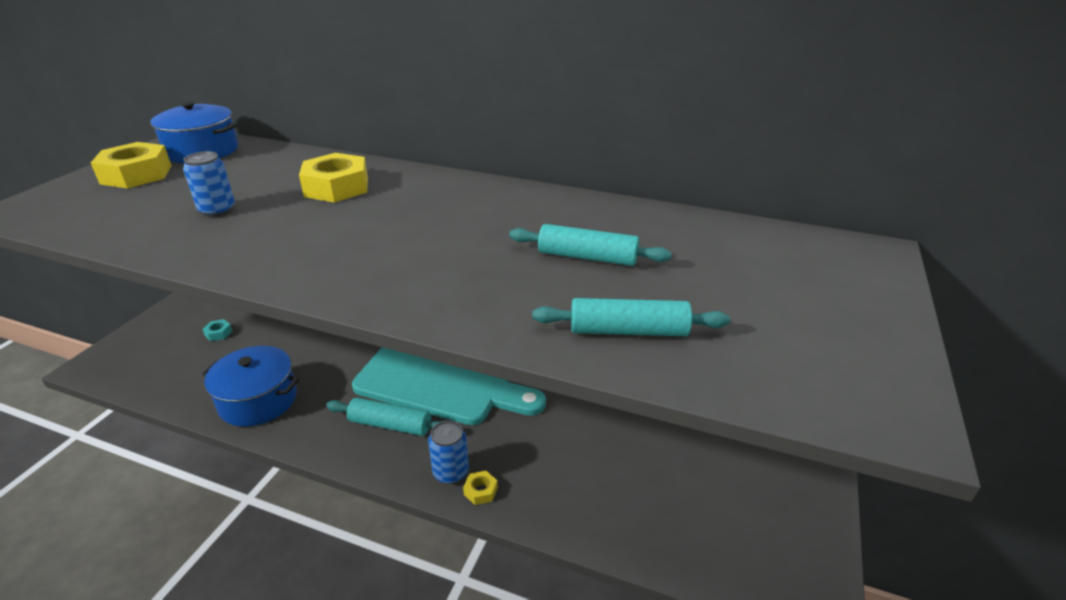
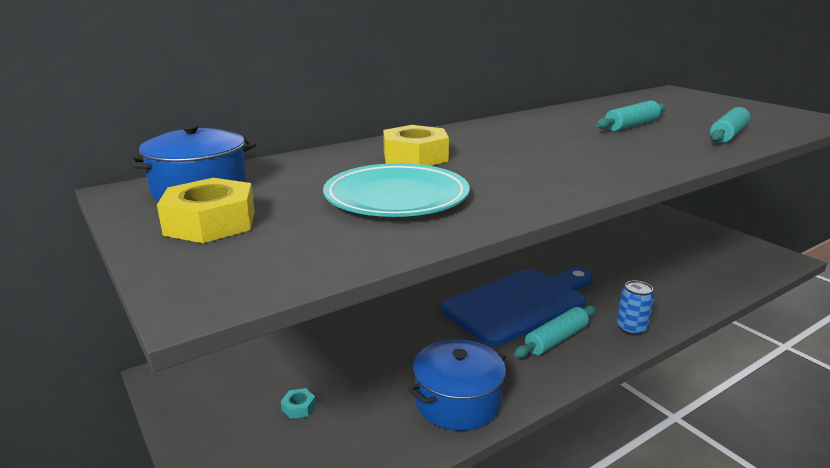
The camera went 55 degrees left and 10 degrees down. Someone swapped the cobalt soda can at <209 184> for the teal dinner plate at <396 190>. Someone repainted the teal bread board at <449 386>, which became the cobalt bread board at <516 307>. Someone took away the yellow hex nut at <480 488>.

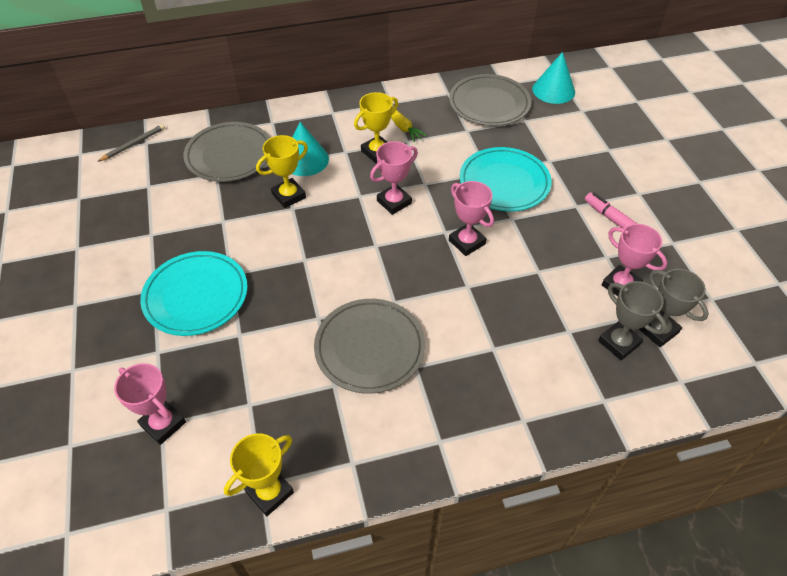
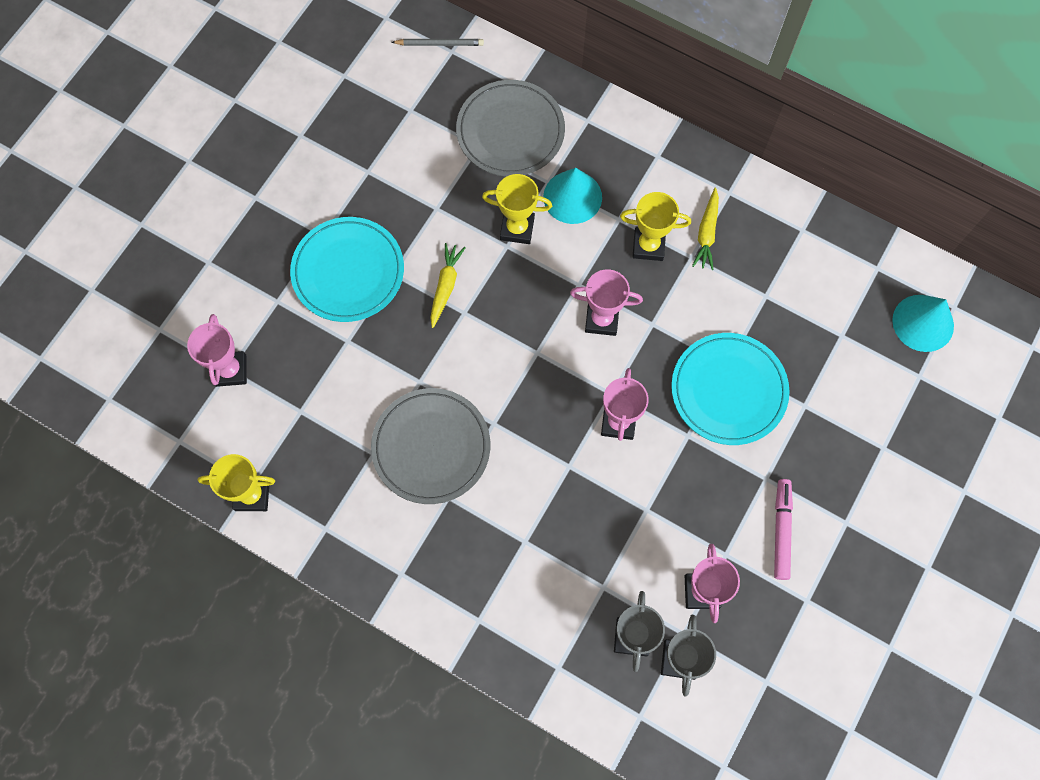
The camera went 45 degrees right and 20 degrees up. Someone put down the yellow toy carrot at <447 285>. Someone took away the grey dinner plate at <490 100>.

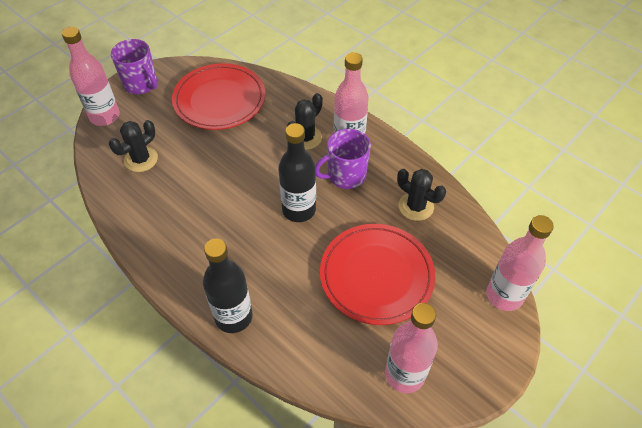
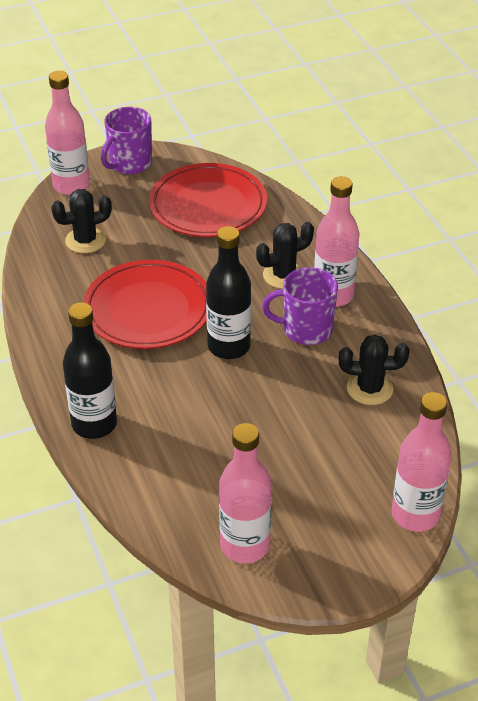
The camera went 25 degrees right and 10 degrees down. Someone carried the scarlet dinner plate from <377 274> to <145 304>. Someone rotated the violet mug at <134 66> by 60 degrees clockwise. Someone rotated the black saguaro cactus at <421 195> by 60 degrees counterclockwise.

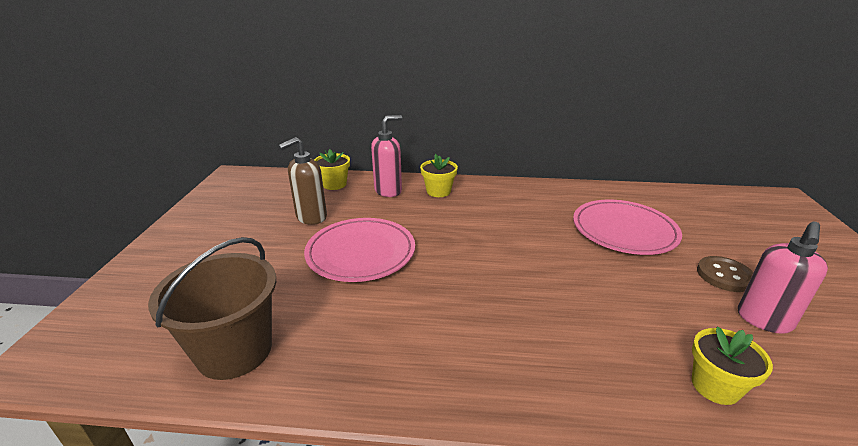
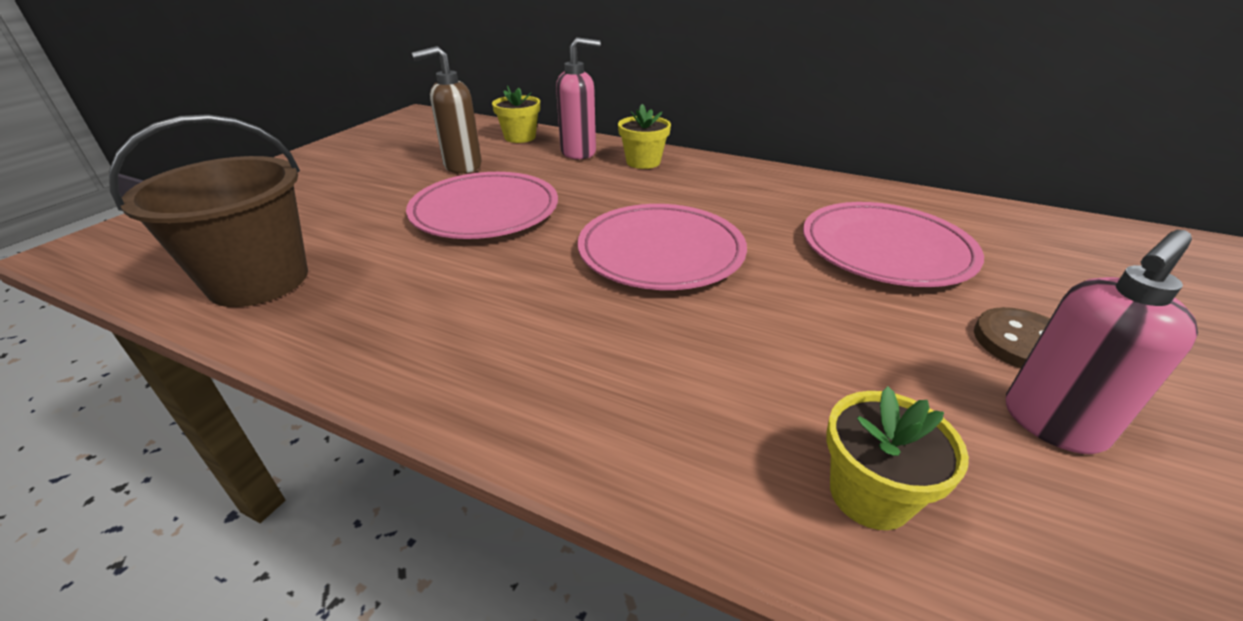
The camera went 20 degrees right and 5 degrees up. Someone put down the pink dinner plate at <662 247>.

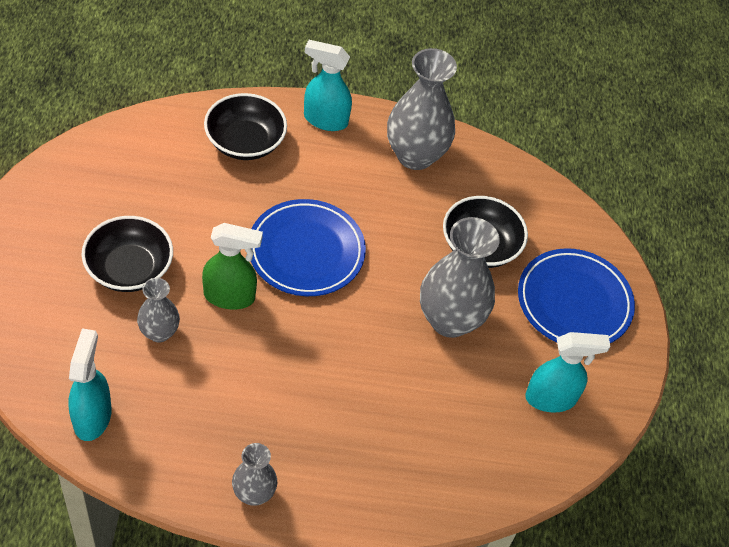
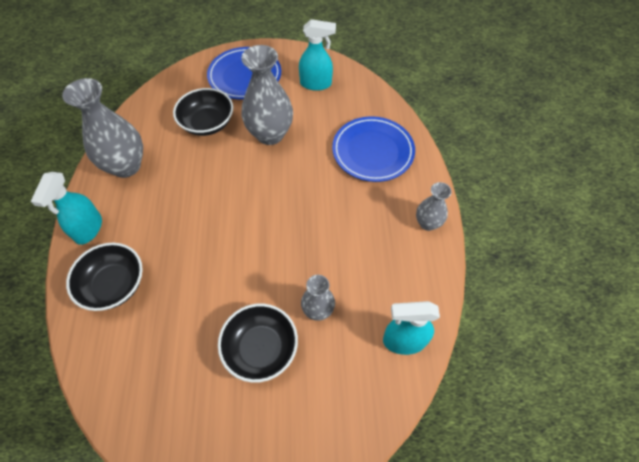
The camera went 90 degrees left and 5 degrees up. Someone rotated the teal sprayer at <567 372> by 105 degrees clockwise. Someone carried the cobalt dinner plate from <308 247> to <373 149>. Someone took away the emerald sprayer at <232 266>.

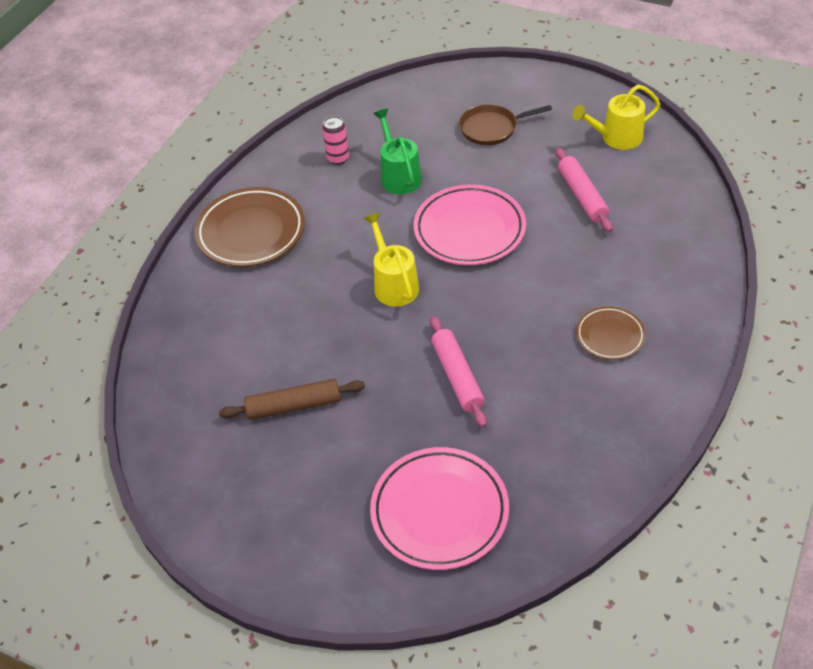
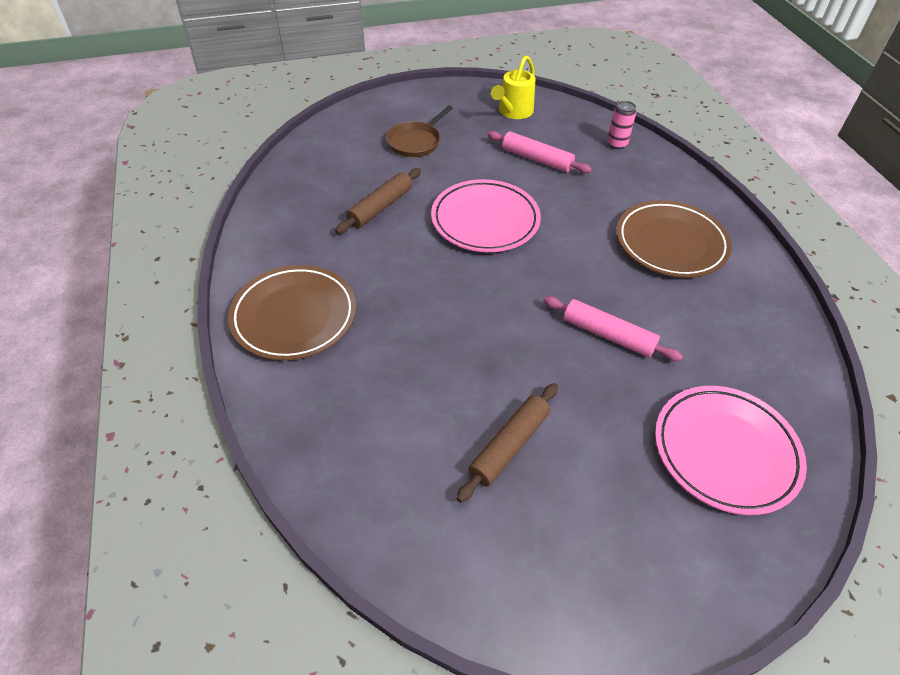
The camera went 45 degrees left and 0 degrees up. Someone swapped the emerald sprinkling can at <397 151> for the russet dough roller at <378 201>. Someone carried the pink soda can from <335 140> to <621 125>. Someone scaled the russet dinner plate at <611 333> by 1.80. Someone took away the yellow sprinkling can at <391 259>.

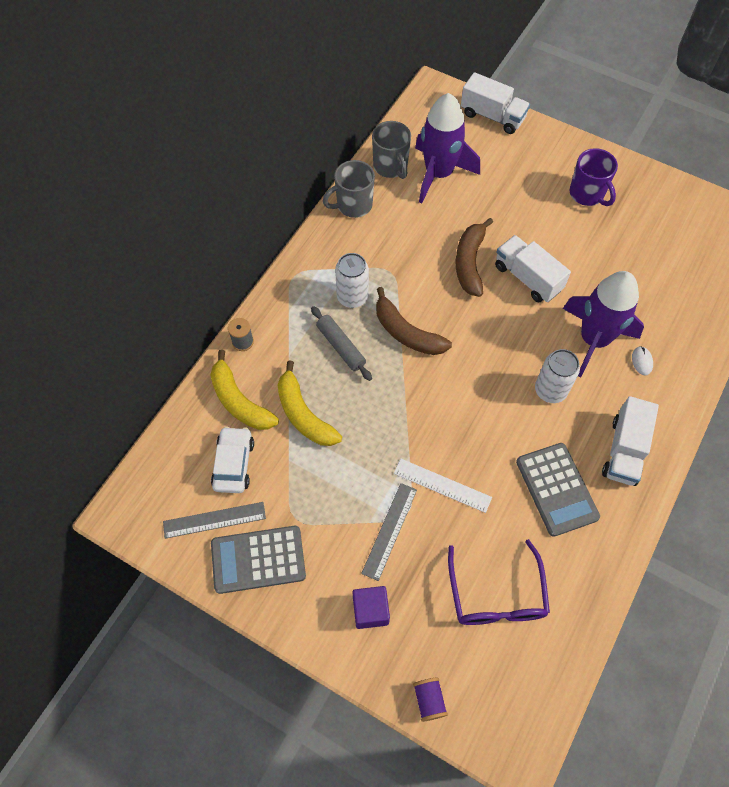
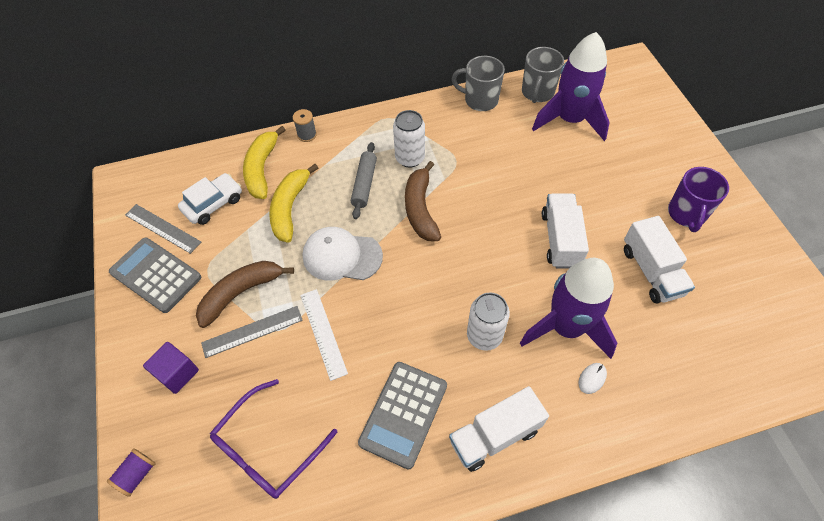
The camera went 45 degrees right and 5 degrees down. Someone carried the russet toy banana from <474 257> to <245 294>. Someone put down the white baseball cap at <343 254>. Someone carried the white truck from <495 103> to <659 260>.

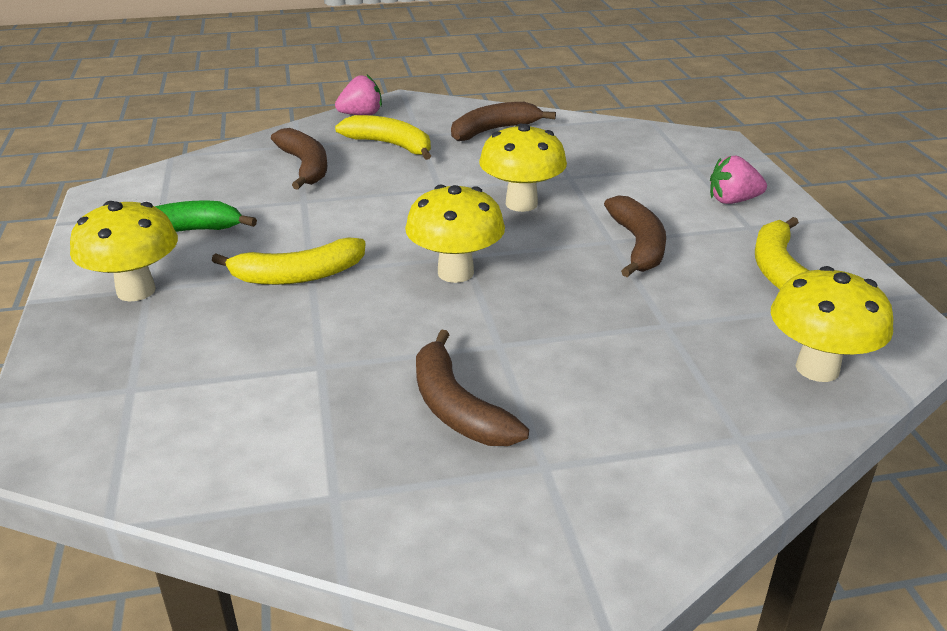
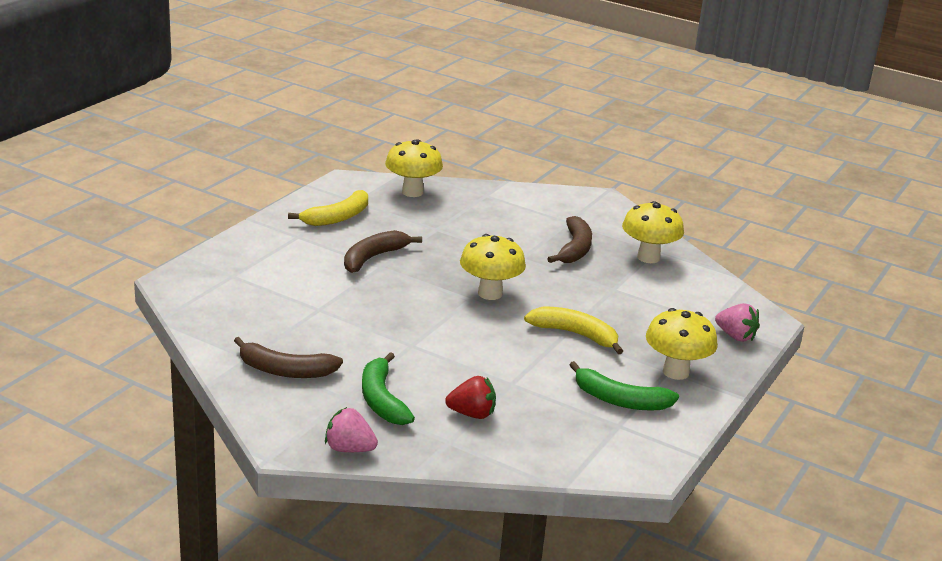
The camera went 140 degrees left and 5 degrees down. Someone repainted the yellow toy banana at <383 137>, which became the emerald toy banana at <388 388>. Someone swapped the russet toy banana at <299 159> for the scarlet berry at <470 397>. Someone carried the yellow mushroom from <523 168> to <653 232>. Someone carried the pink berry from <738 180> to <737 322>.

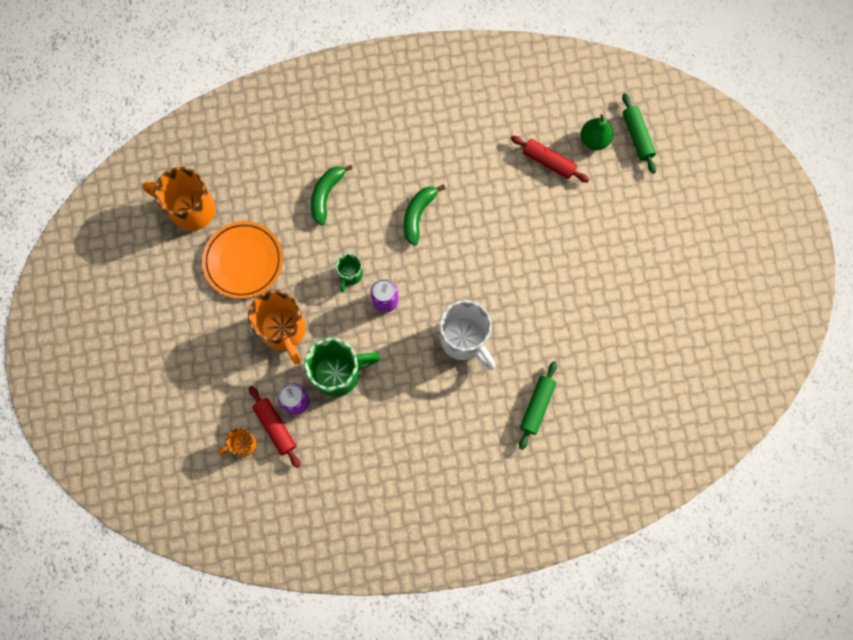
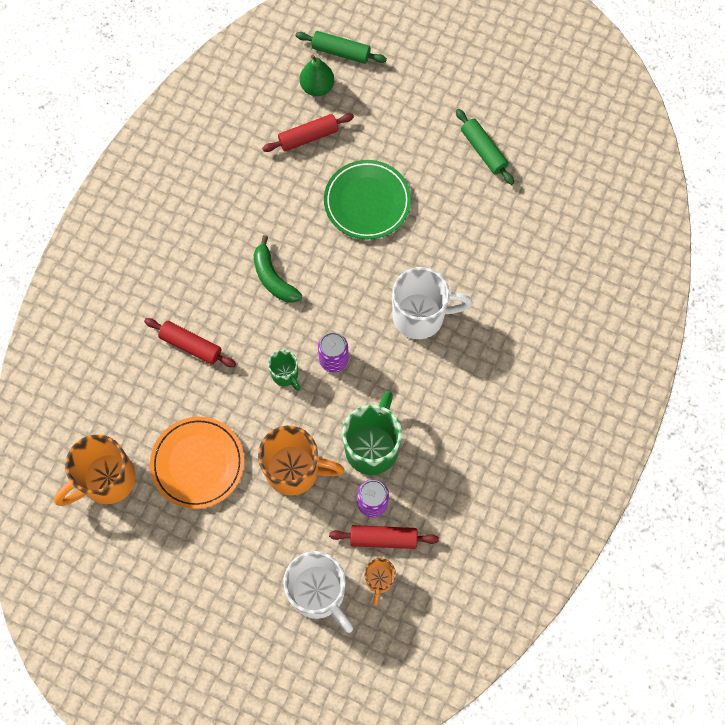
The camera went 55 degrees left and 5 degrees down. Someone swapped the emerald toy banana at <332 195> for the scarlet dough roller at <190 342>. Someone put down the white mug at <318 592>. Someone put down the emerald dinner plate at <367 200>. Someone carried the emerald dough roller from <538 405> to <485 147>.

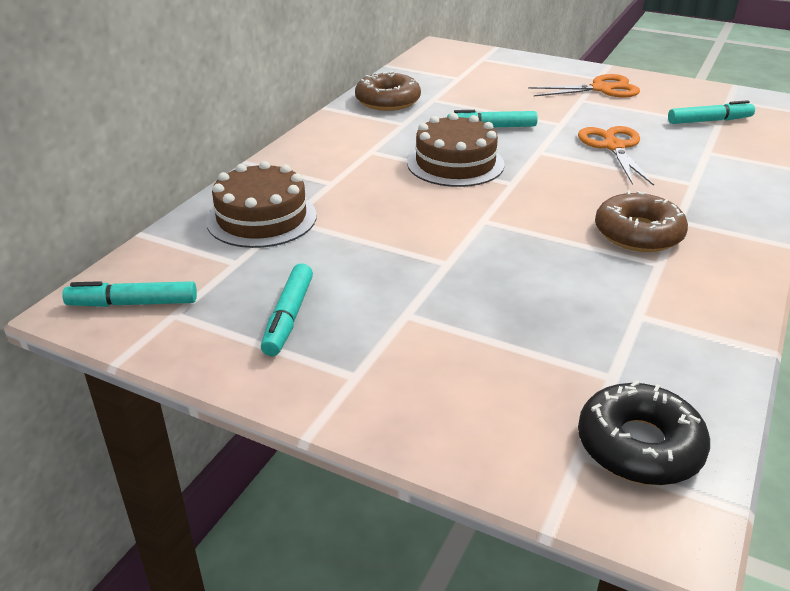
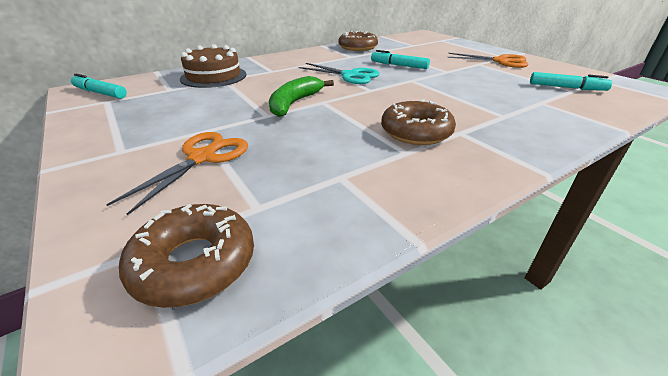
The camera went 30 degrees right and 0 degrees up. Someone carried the orange-coloured shears from <616 156> to <177 173>. Someone repainted the black donut at <644 432>, which became the russet donut at <186 256>. Someone put down the emerald toy banana at <301 96>. Someone swapped the russet gateau at <456 150> for the teal shears at <339 73>. Someone took away the teal marker pen at <287 309>.

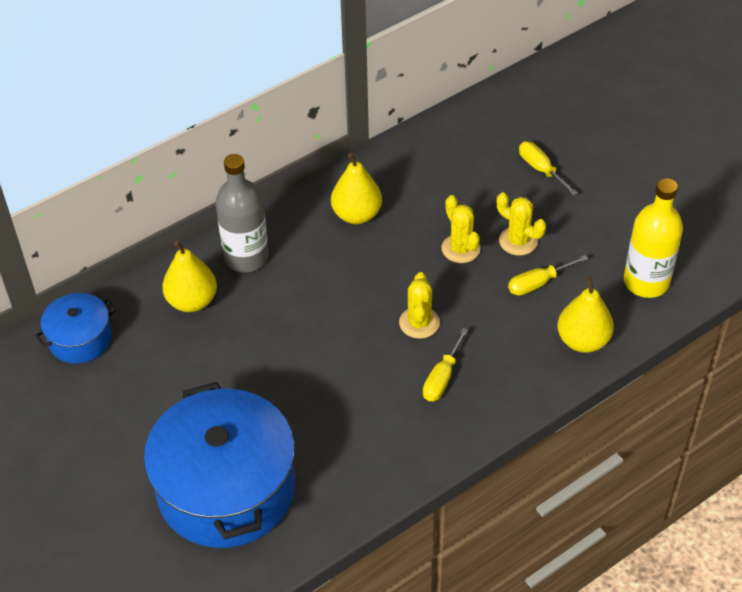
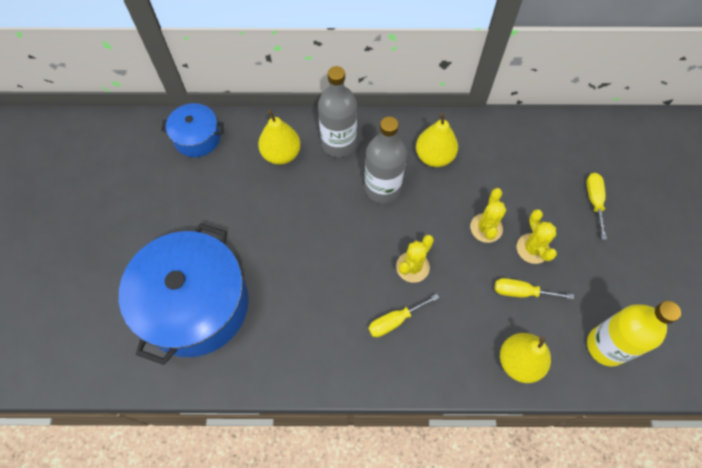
The camera went 35 degrees right and 15 degrees up. Someone put down the grey bottle at <386 159>.

